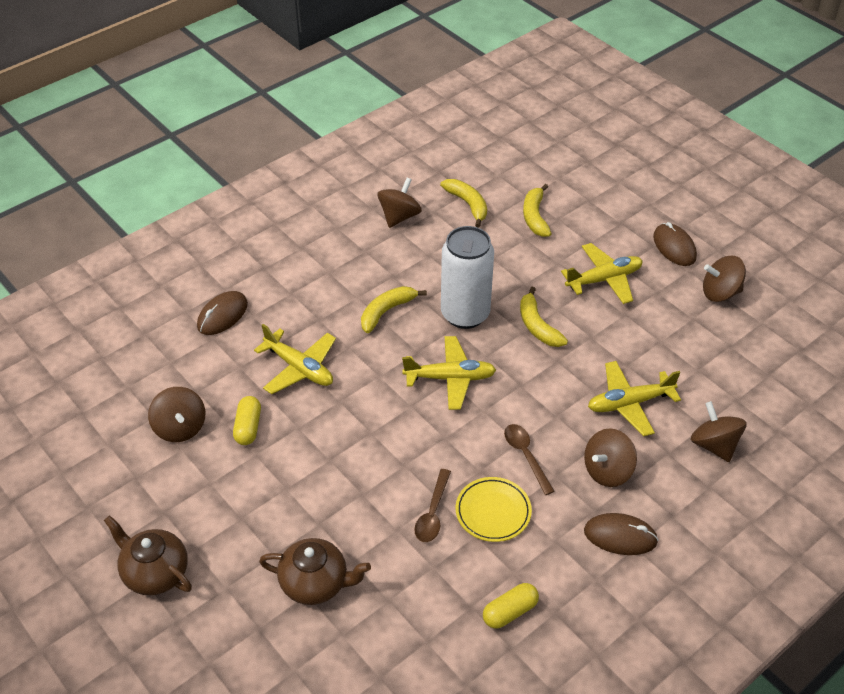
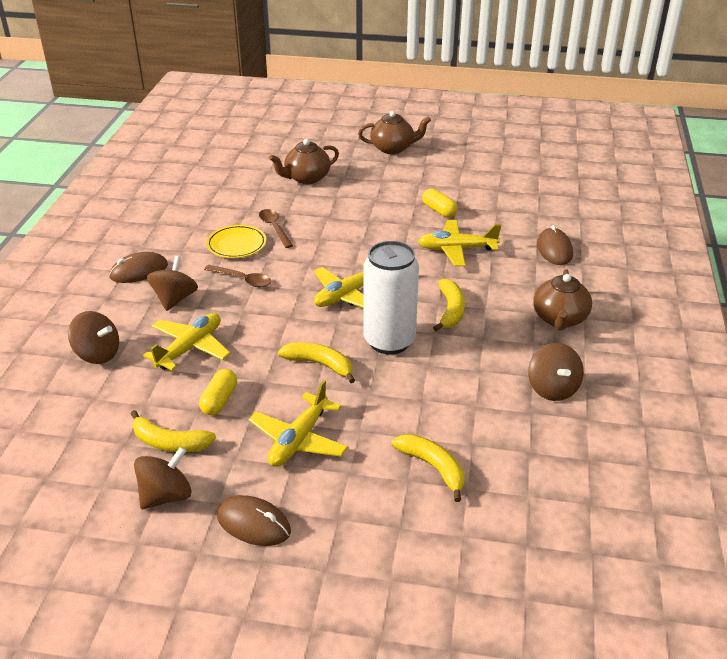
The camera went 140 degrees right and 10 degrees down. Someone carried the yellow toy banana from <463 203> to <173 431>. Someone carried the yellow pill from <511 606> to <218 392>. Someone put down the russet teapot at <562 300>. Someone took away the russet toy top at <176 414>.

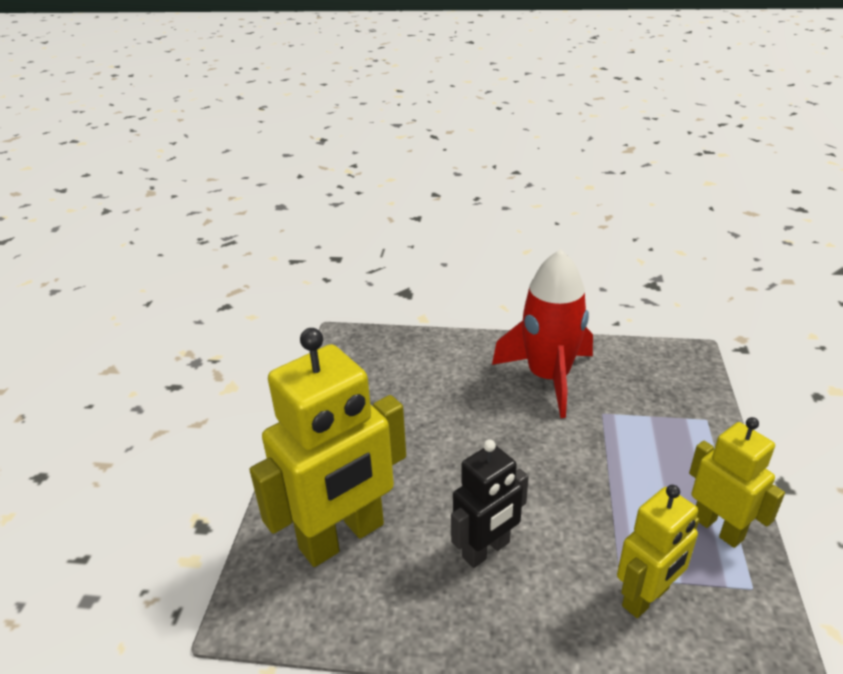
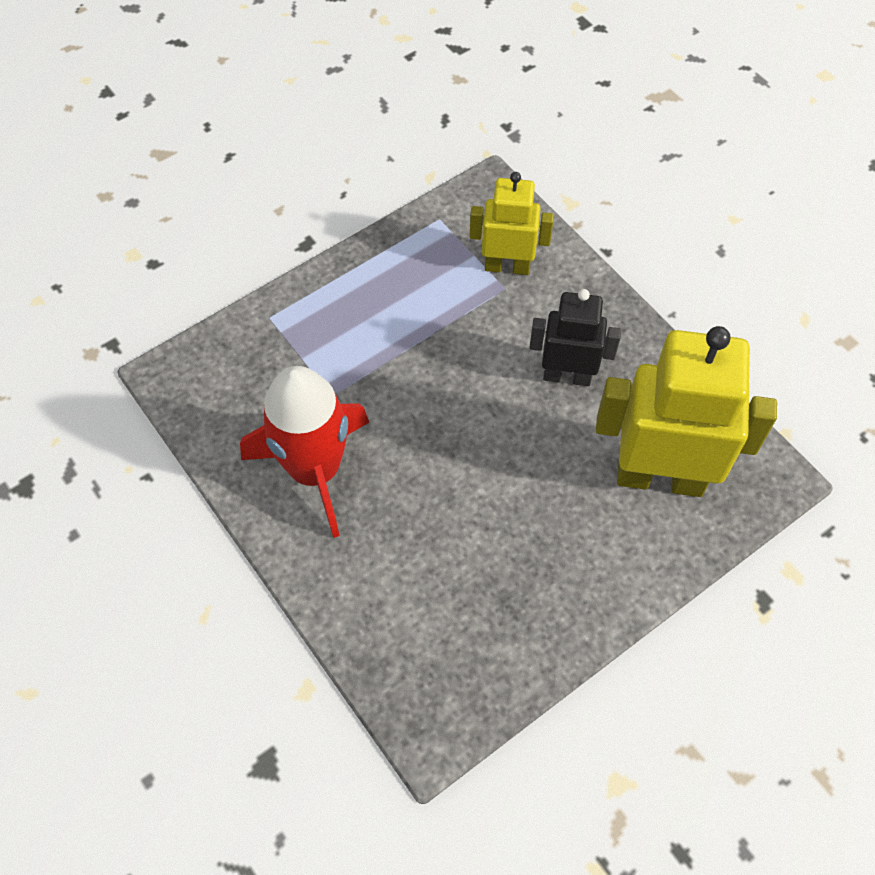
The camera went 135 degrees left and 25 degrees up. Someone took away the yellow toy robot at <737 482>.

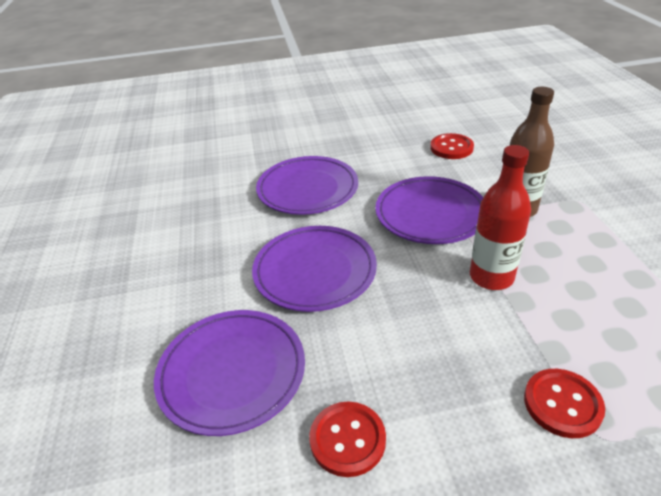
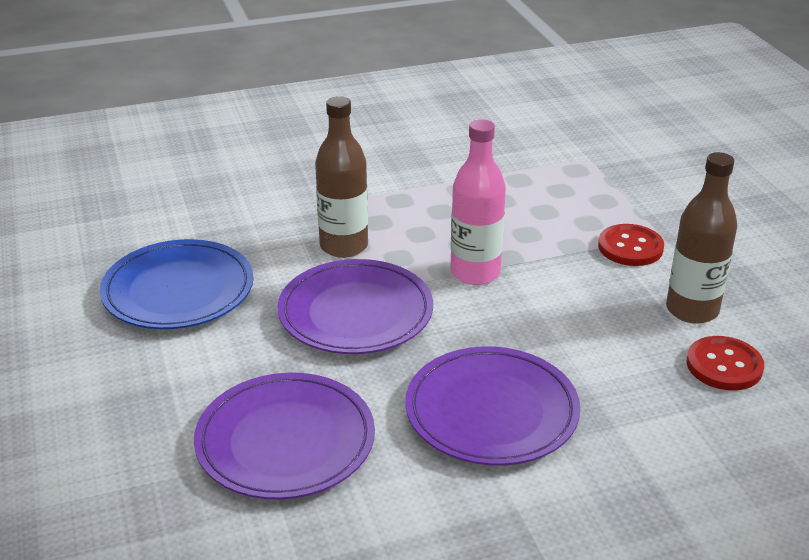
The camera went 100 degrees left and 5 degrees down. Someone swapped the scarlet button at <452 146> for the cobalt dinner plate at <176 284>. Someone repainted the scarlet bottle at <500 217>, which became the pink bottle at <478 202>. Someone put down the russet bottle at <701 238>. Someone took away the violet dinner plate at <229 373>.

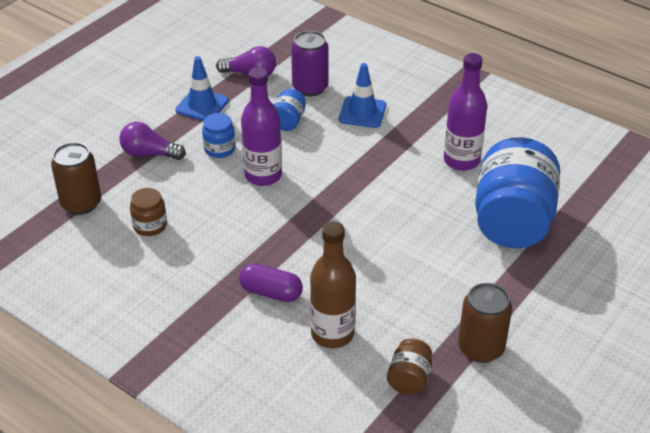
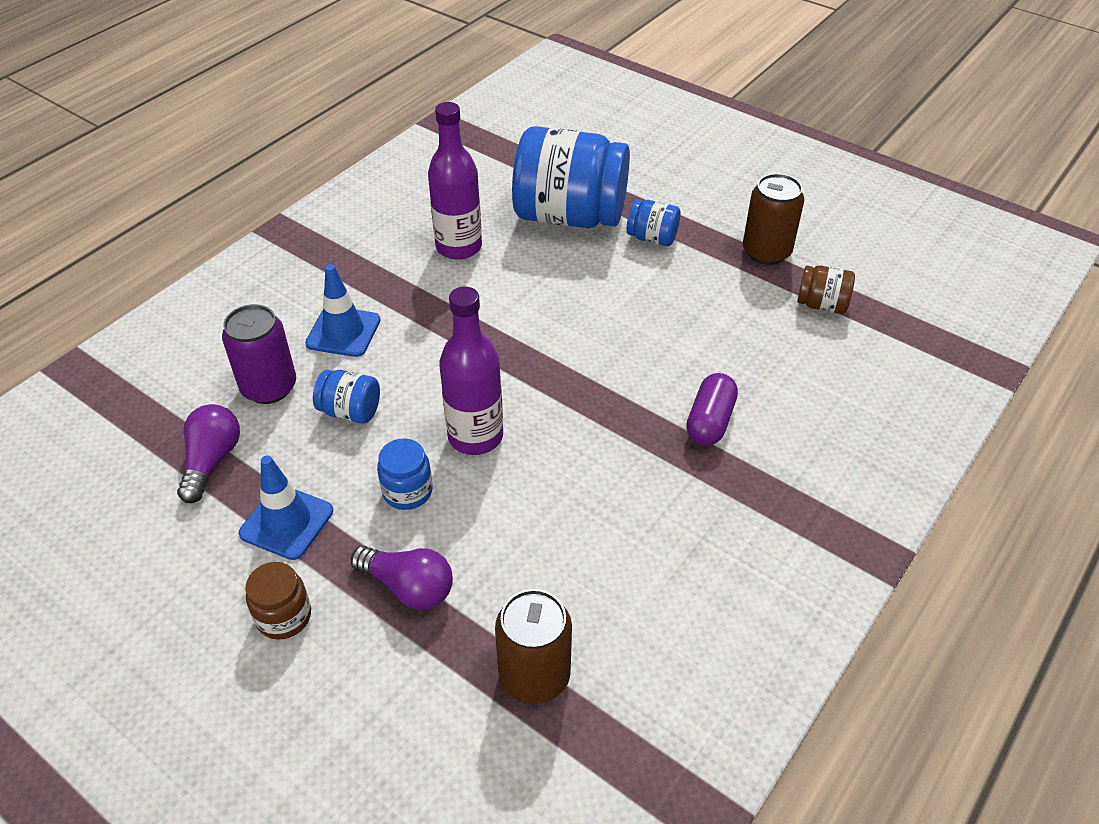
The camera went 90 degrees left and 5 degrees up. Someone carried the russet jam jar from <148 212> to <278 601>. Someone rotated the violet light bulb at <152 141> by 75 degrees counterclockwise. Someone put down the cobalt jam jar at <653 223>. Someone took away the russet bottle at <333 284>.

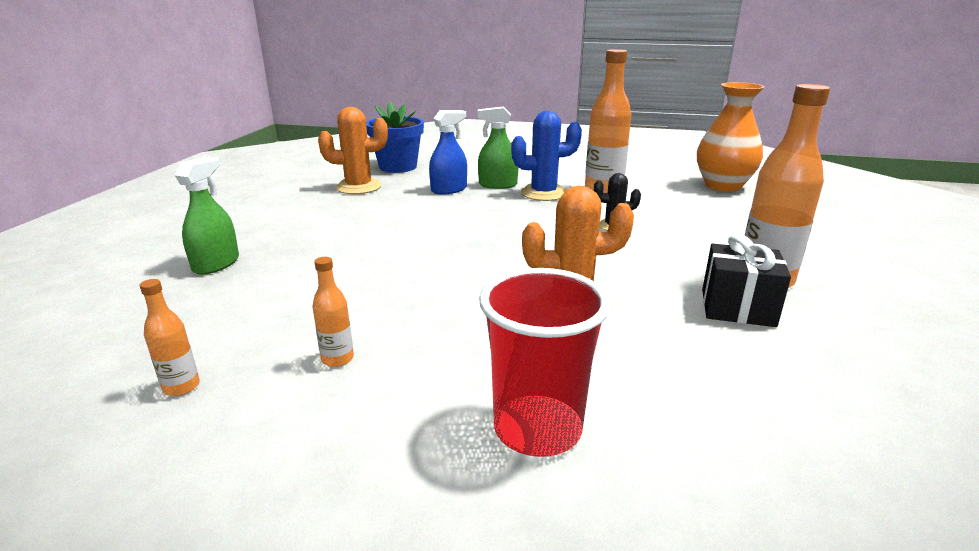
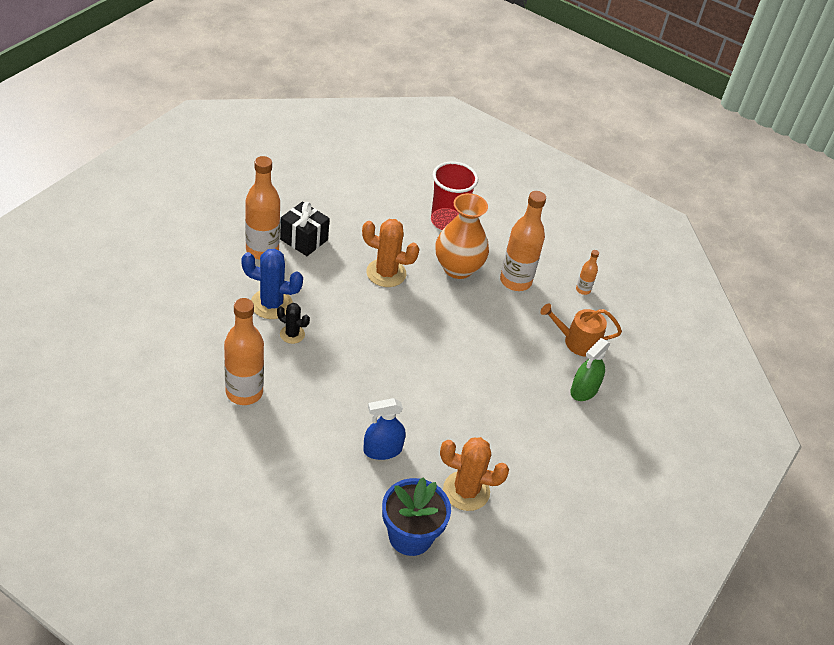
The camera went 165 degrees left and 20 degrees up. Someone carried the cobalt saguaro cactus from <546 156> to <272 284>. Someone carried the orange-coloured tall vase from <730 137> to <462 236>. Someone scaled the orange-coloured bottle at <333 312> by 2.14. Someone put down the orange-coloured sprinkling can at <581 330>. Someone took away the emerald sprayer at <498 147>.

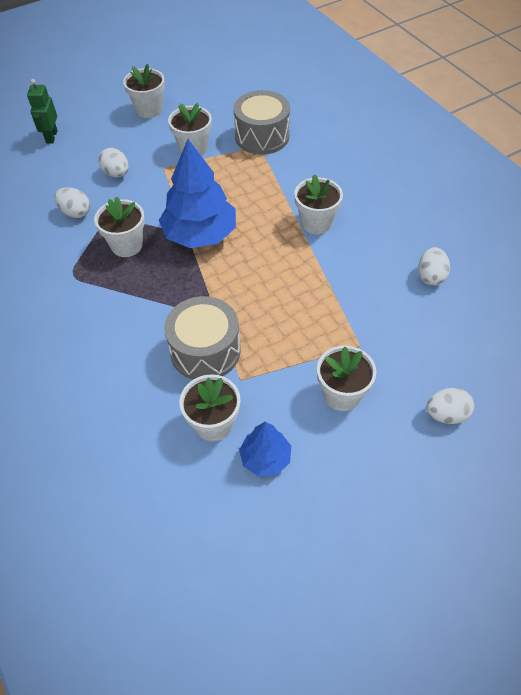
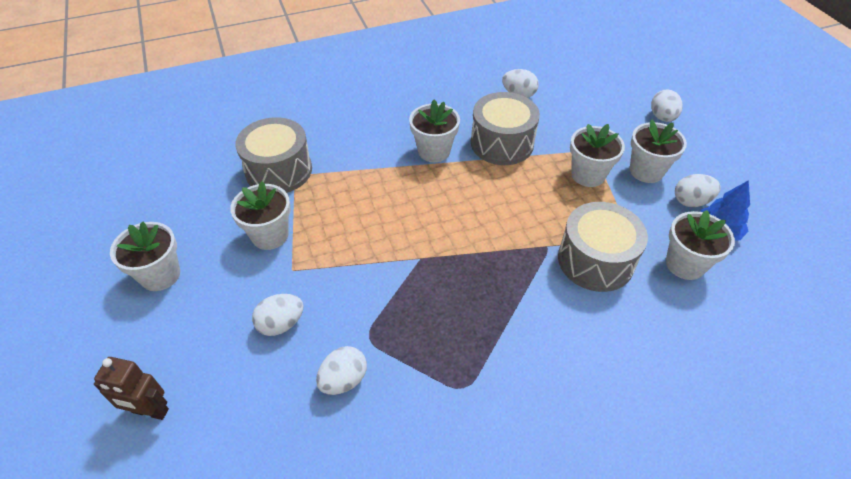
The camera went 80 degrees left and 5 degrees down. Someone repainted the emerald toy robot at <42 111>, which became the russet toy robot at <131 388>. Someone put down the grey snare drum at <505 128>. Someone carried the white plant pot from <119 226> to <597 155>. Someone put down the white egg shape at <698 190>. Someone took away the cobalt toy tree at <197 193>.

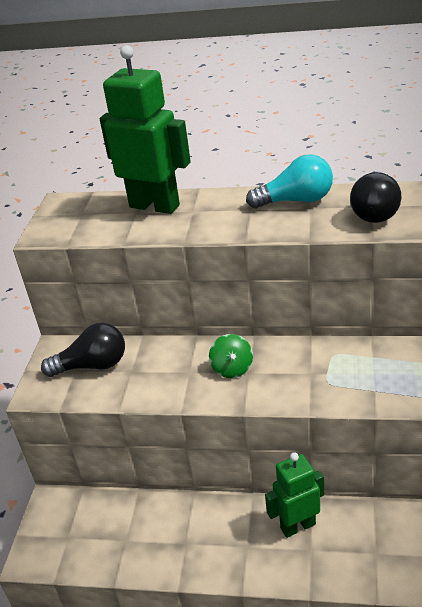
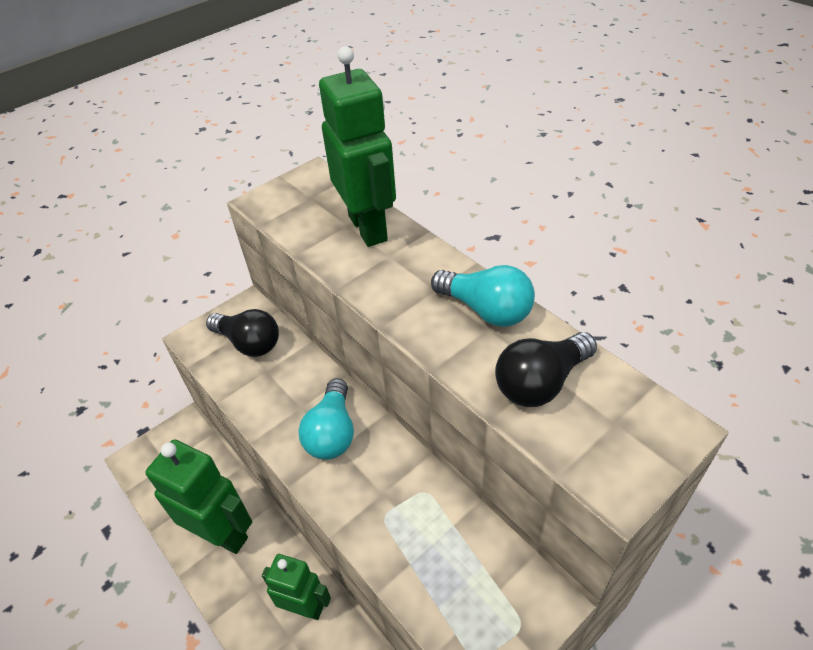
The camera went 40 degrees right and 10 degrees up. Someone put down the emerald toy robot at <198 497>. Someone swapped the emerald toy top at <231 356> for the teal light bulb at <326 419>.

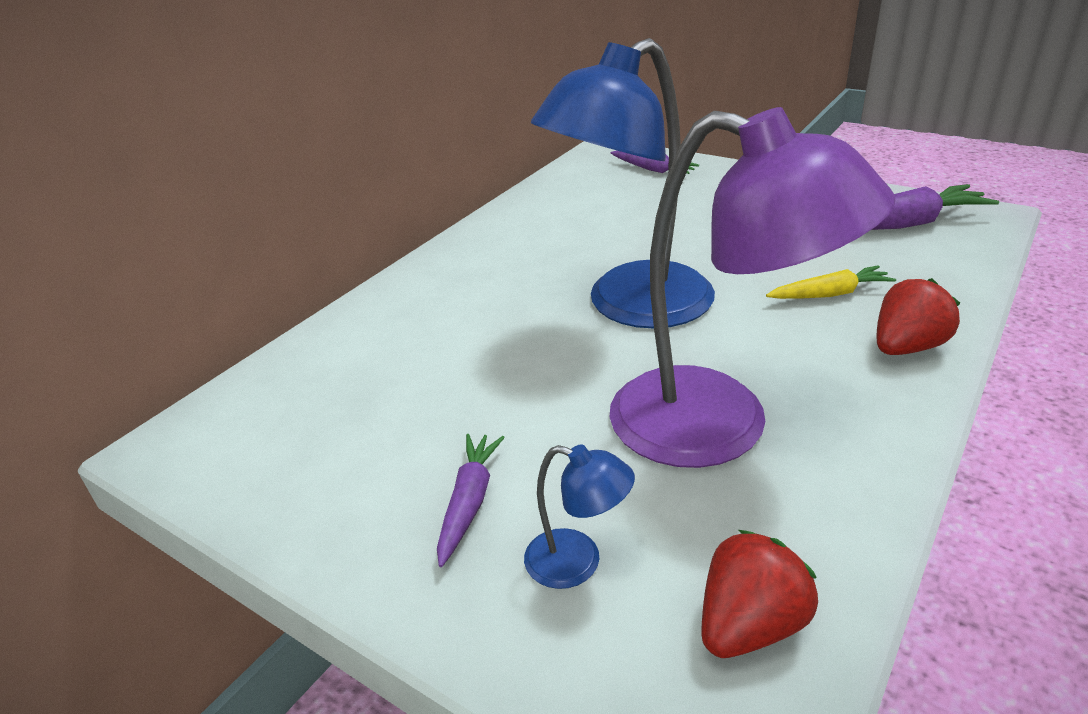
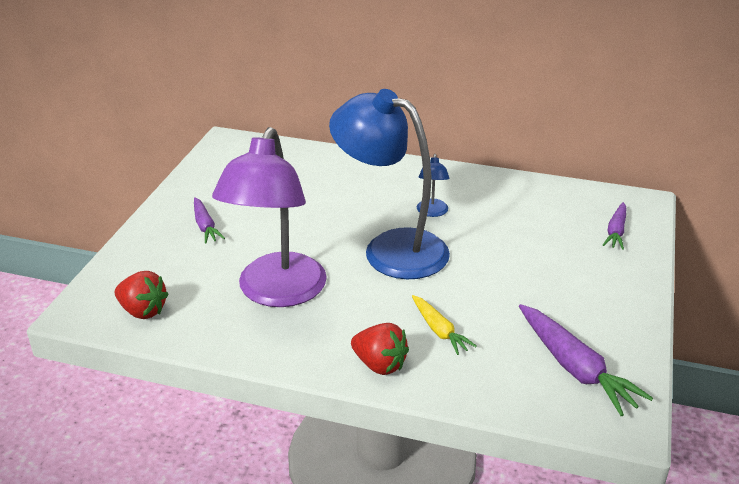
The camera went 70 degrees right and 0 degrees up. Someone rotated the violet toy carrot at <471 500> by 75 degrees clockwise. Someone carried the cobalt lamp from <579 517> to <433 185>.

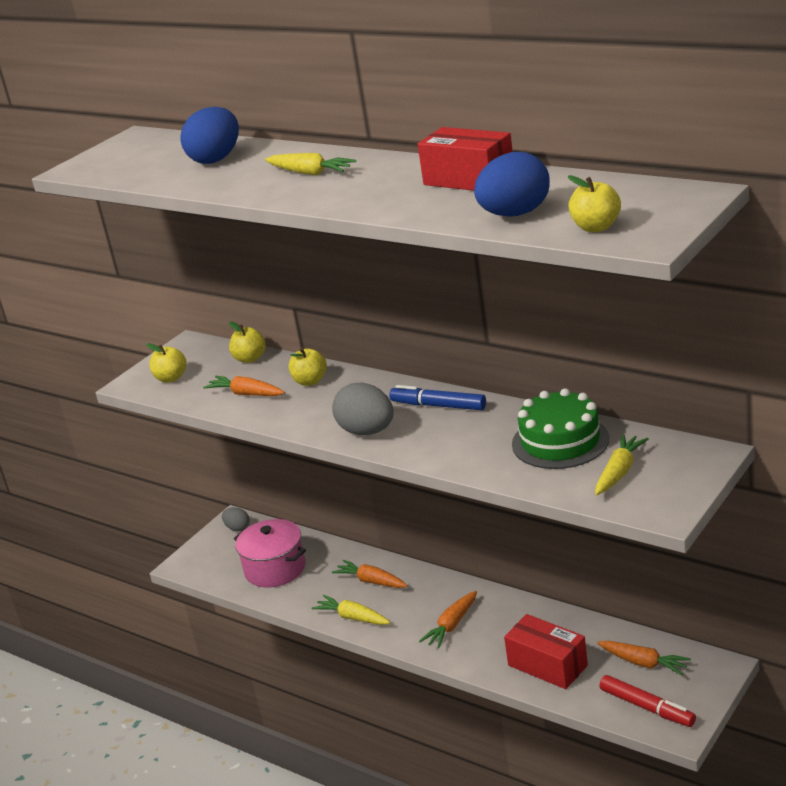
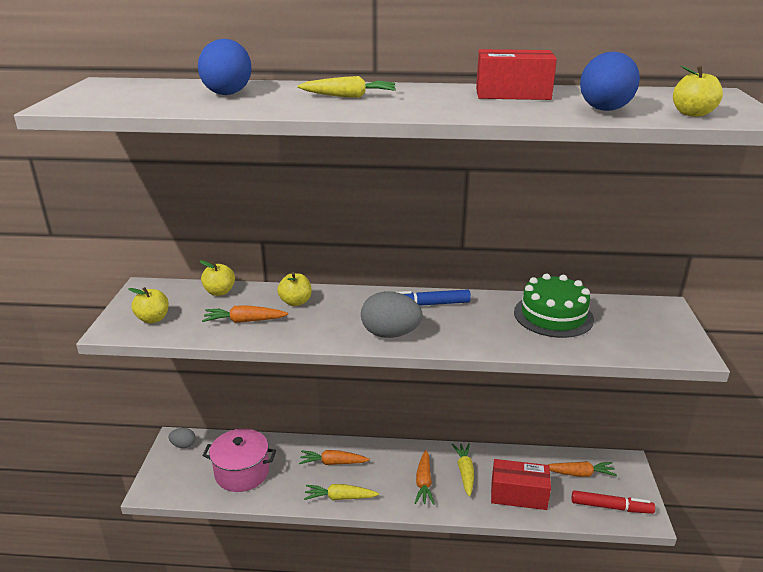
The camera went 35 degrees left and 0 degrees up. Someone carried the yellow toy carrot from <622 464> to <463 470>.

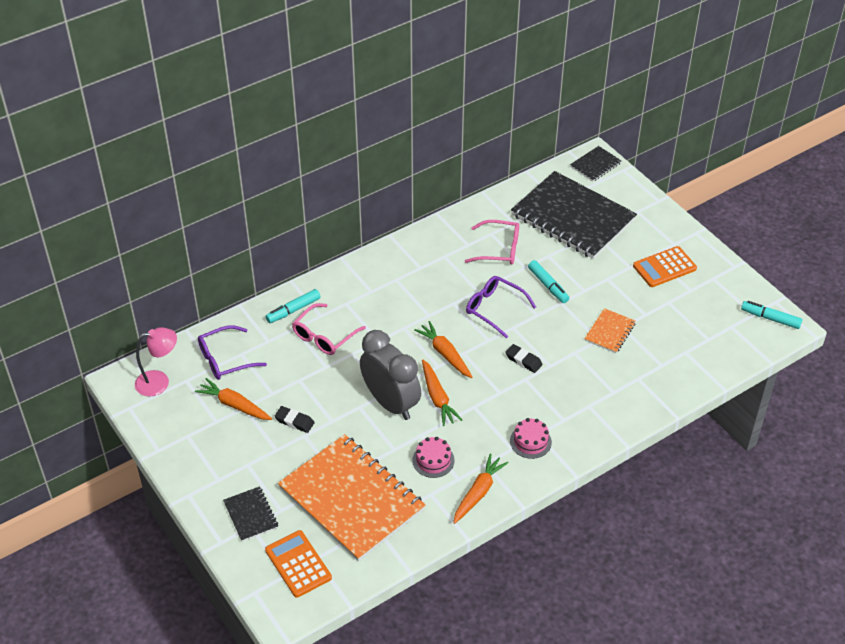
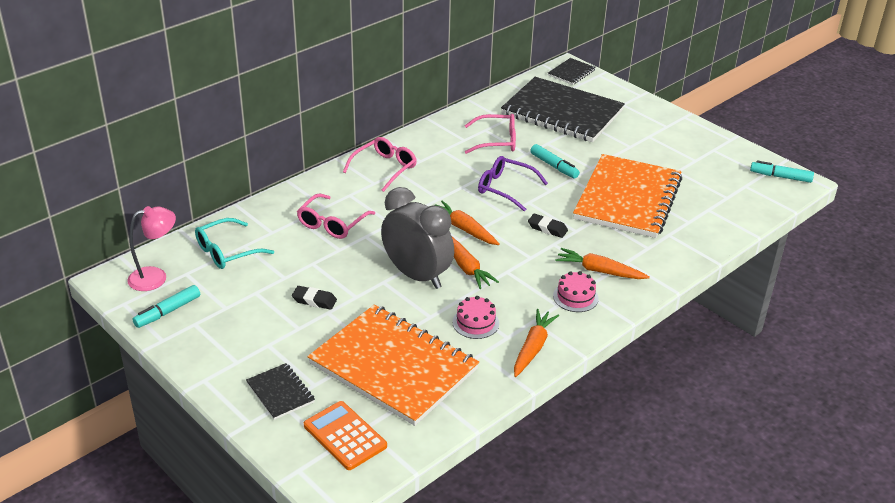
The camera went 10 degrees left and 10 degrees down. Someone carried the teal marker pen from <293 306> to <166 306>. Someone repainted the violet glasses at <232 352>, which became the teal glasses at <234 243>. Someone put down the pink glasses at <380 164>. Someone carried the orange-coloured toy carrot from <233 399> to <602 263>. Someone scaled the orange-coloured notepad at <610 330> by 2.31. Someone took away the orange-coloured calculator at <665 266>.

